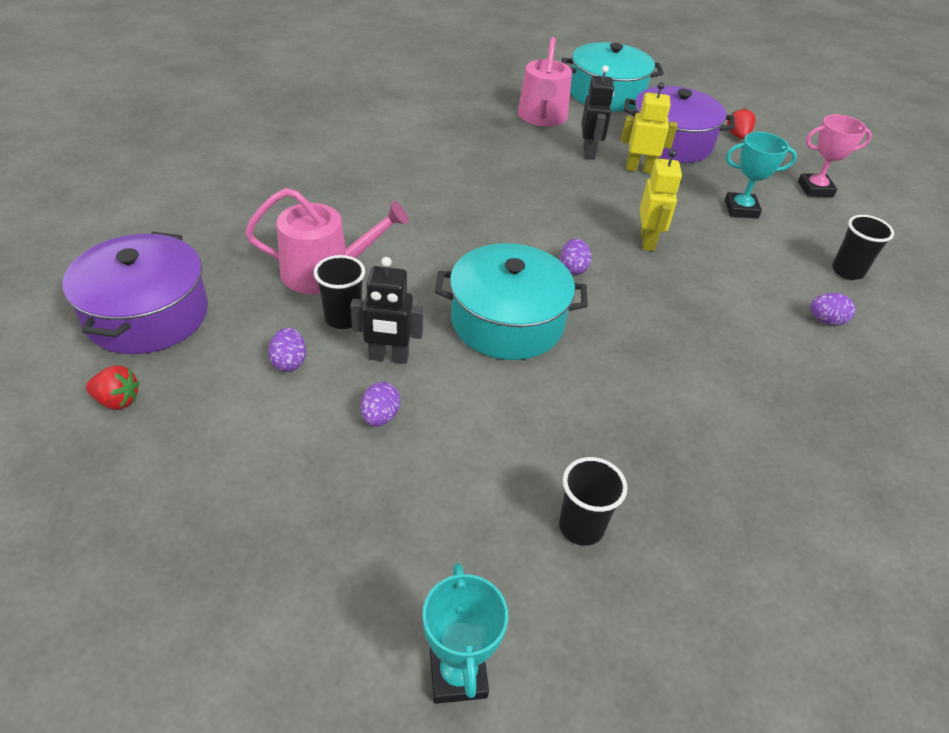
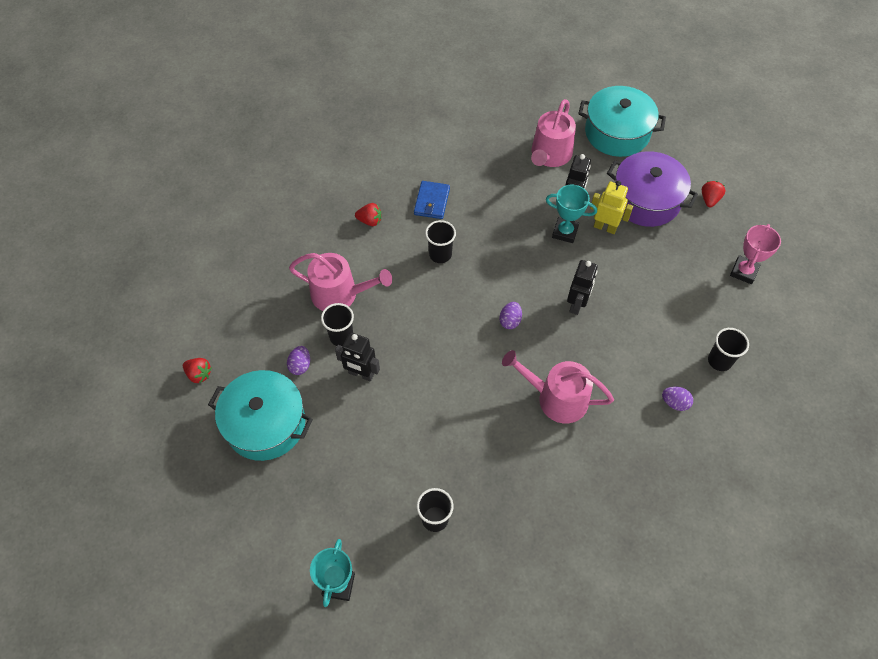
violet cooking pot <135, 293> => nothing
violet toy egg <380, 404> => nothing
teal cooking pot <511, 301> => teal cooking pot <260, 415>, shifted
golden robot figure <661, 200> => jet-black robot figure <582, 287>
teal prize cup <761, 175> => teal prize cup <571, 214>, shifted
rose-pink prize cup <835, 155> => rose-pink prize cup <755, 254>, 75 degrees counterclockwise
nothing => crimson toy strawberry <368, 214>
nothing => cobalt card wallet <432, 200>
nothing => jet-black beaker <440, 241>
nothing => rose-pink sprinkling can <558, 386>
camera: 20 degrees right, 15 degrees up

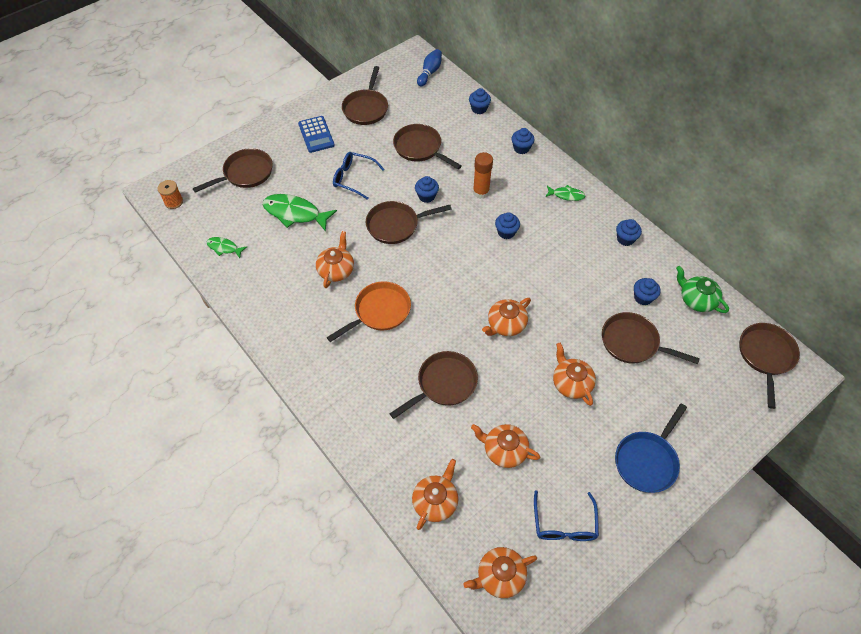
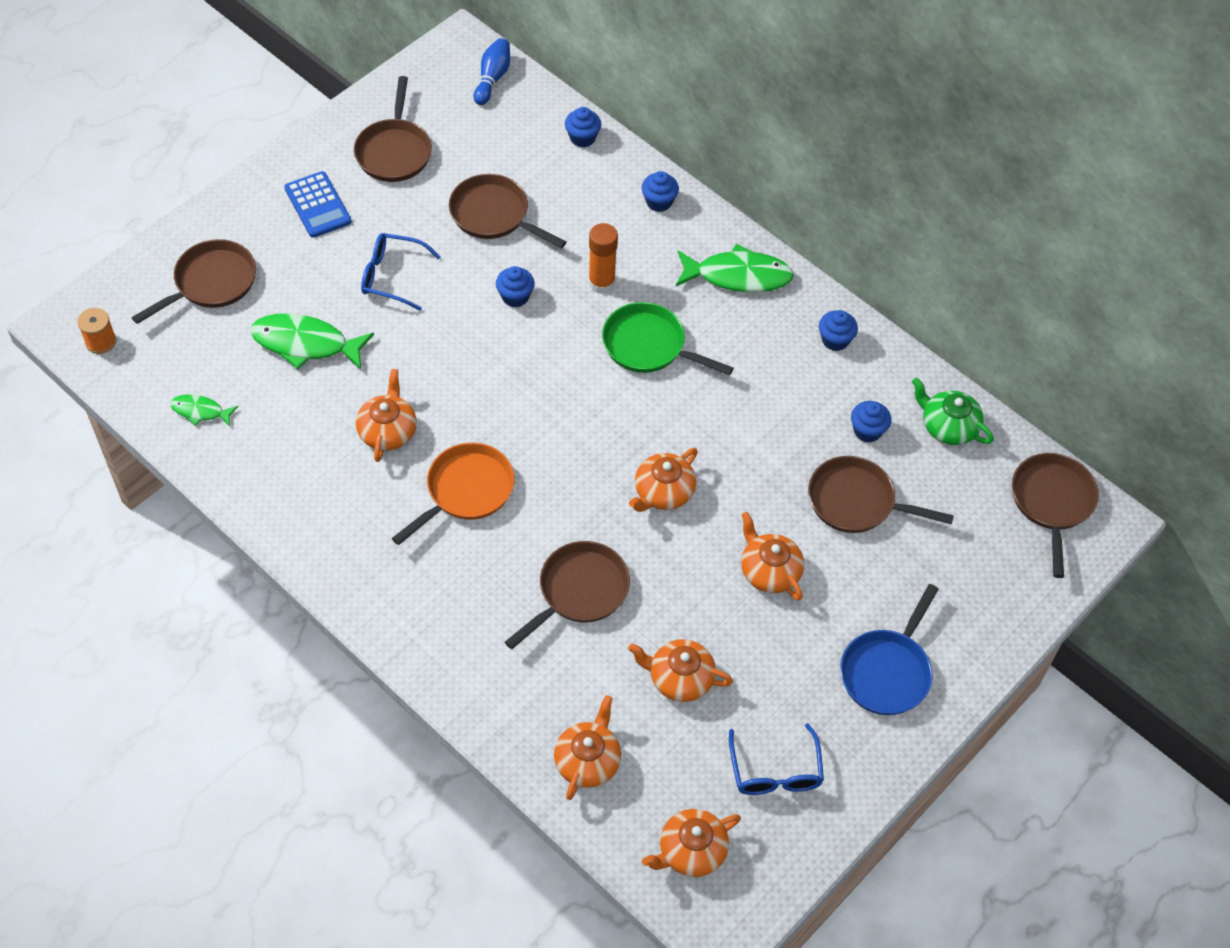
dark brown skillet <409, 222> => nothing
cobalt fairy cake <507, 225> => green skillet <668, 339>
green fish <565, 193> => green fish <735, 268>, x1.87
camera: 10 degrees left, 0 degrees up

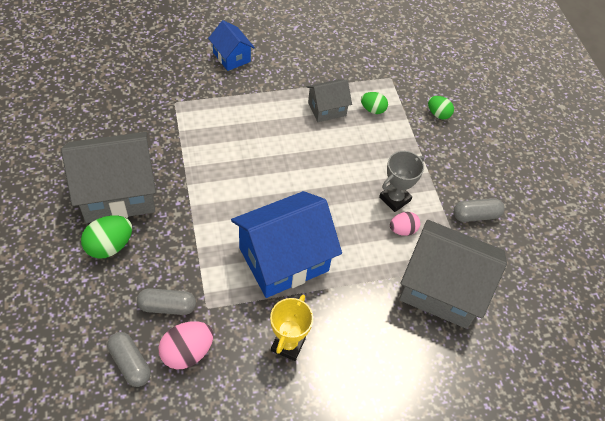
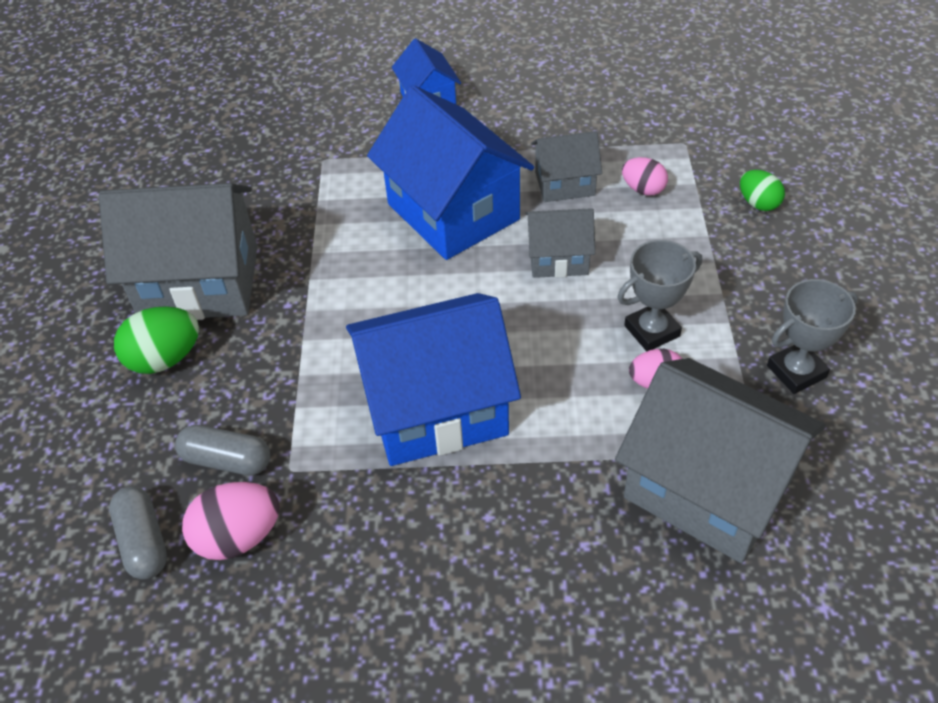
golden prize cup <291, 327> => nothing
green toy egg <374, 103> => rose-pink toy egg <645, 176>
ash-grey pill shape <478, 210> => ash-grey prize cup <812, 336>
nothing => cobalt house <450, 172>
nothing => ash-grey house <560, 243>
camera: 20 degrees right, 5 degrees down

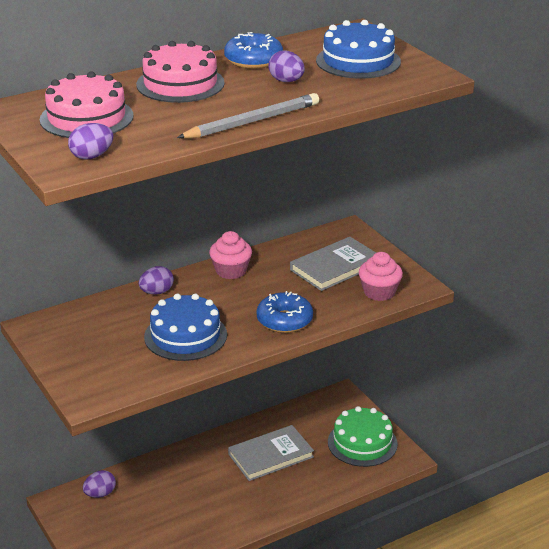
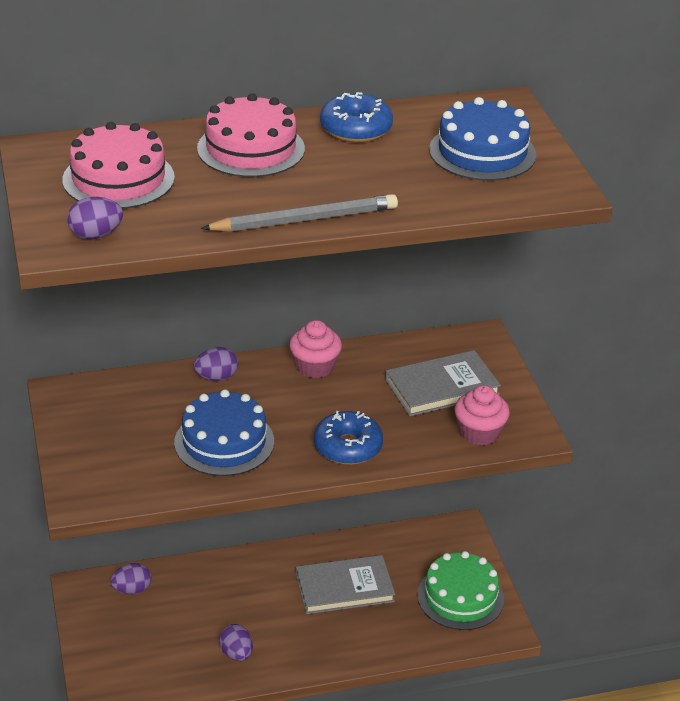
violet toy egg <286, 66> => violet toy egg <236, 642>, shifted
camera: 15 degrees right, 5 degrees up

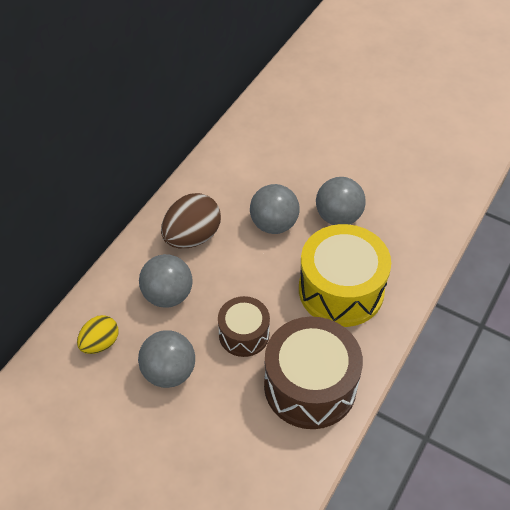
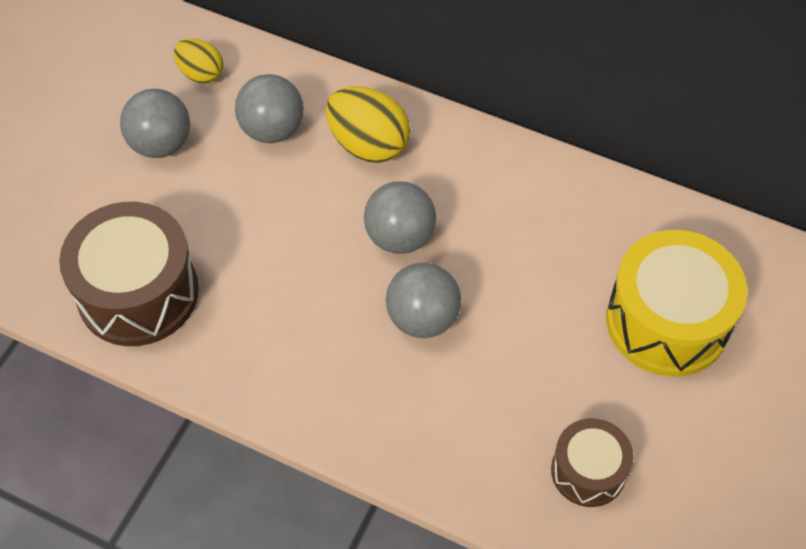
dark brown toy egg <191, 220> => golden toy egg <368, 124>
dark brown snare drum <244, 326> => dark brown snare drum <592, 462>, shifted
golden snare drum <345, 275> => golden snare drum <676, 303>, shifted
camera: 85 degrees right, 5 degrees up

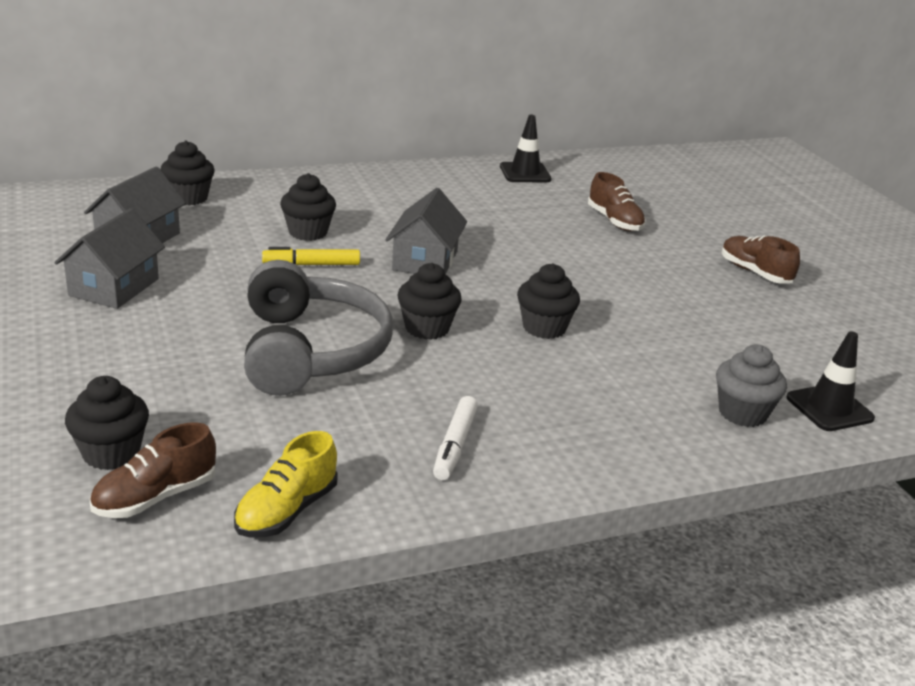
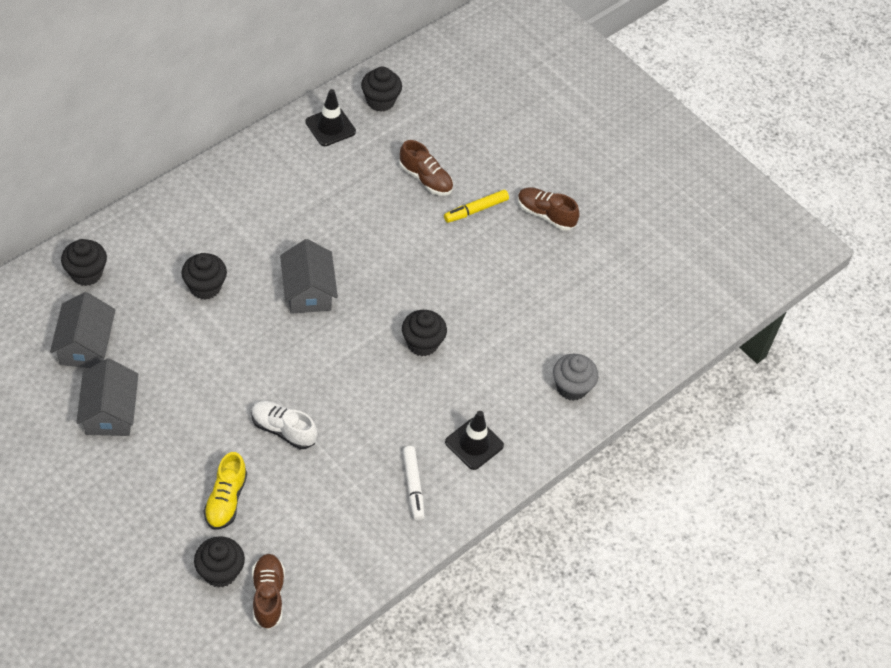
dark brown shoe <153, 470> => dark brown shoe <268, 592>, 150 degrees clockwise
golden shoe <286, 484> => golden shoe <225, 491>, shifted
ash-grey headset <318, 328> => pure white shoe <284, 425>
golden marker pen <311, 256> => golden marker pen <476, 206>, shifted
jet-black fairy cake <430, 301> => jet-black fairy cake <381, 89>, shifted
jet-black traffic cone <831, 381> => jet-black traffic cone <474, 440>, shifted
camera: 25 degrees left, 25 degrees up

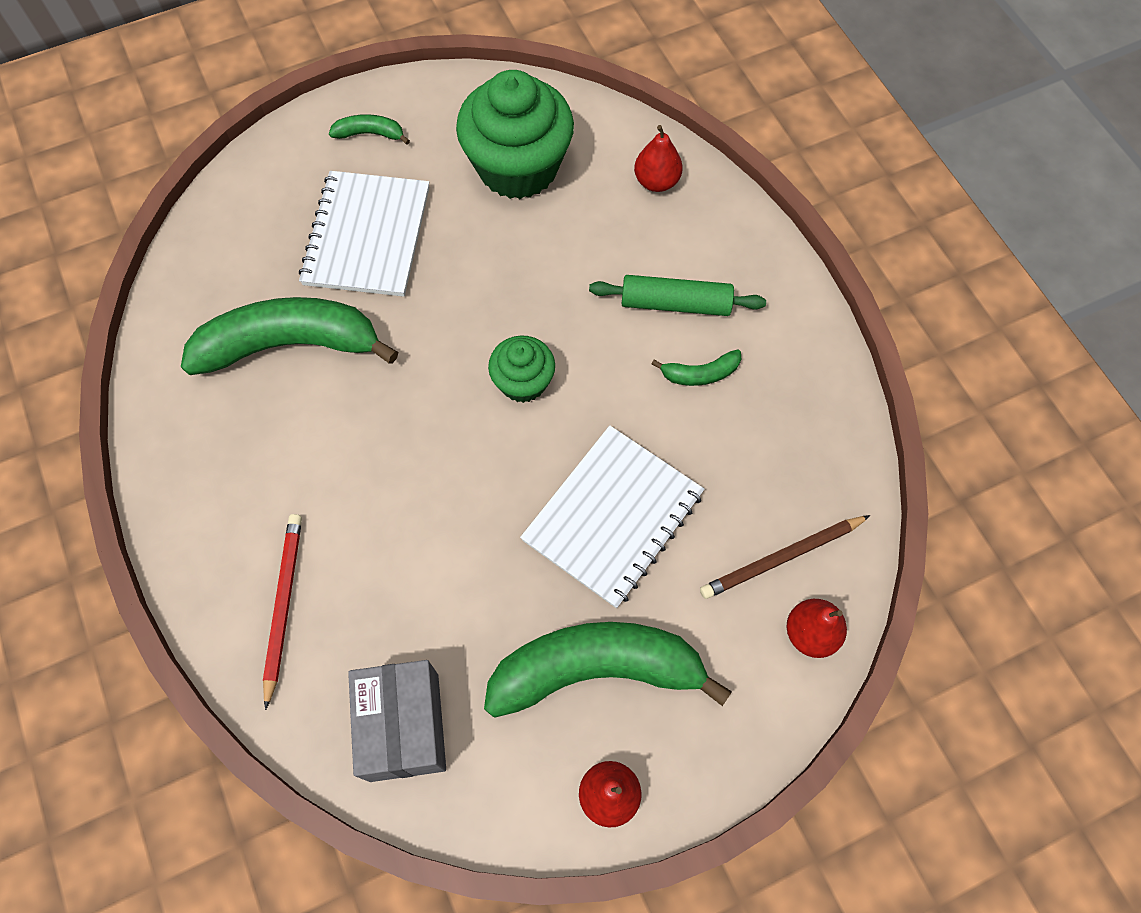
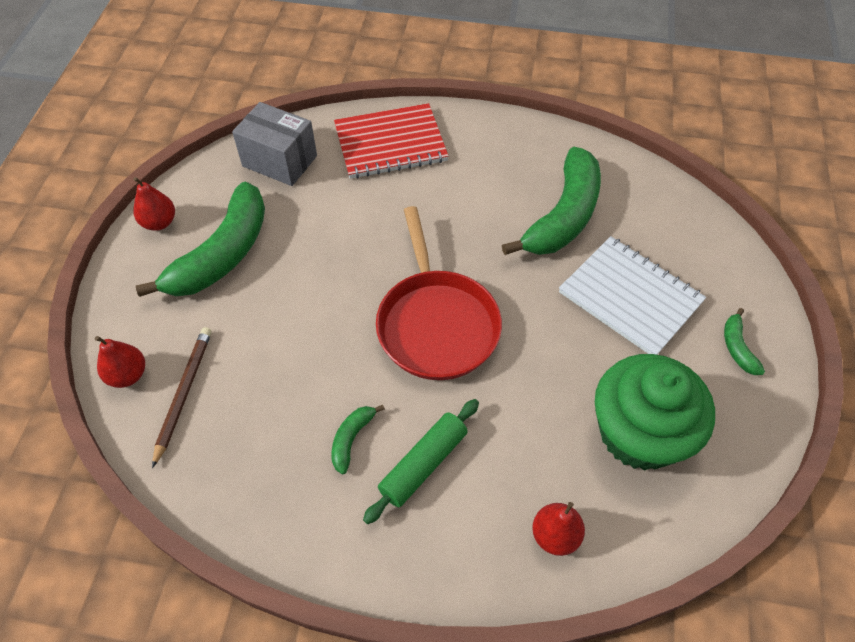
crimson wooden pencil <282, 612> => crimson notebook <391, 141>
green toy banana <369, 129> => green toy banana <744, 341>, 135 degrees clockwise
green fairy cake <521, 369> => crimson skillet <439, 293>
pure white notebook <612, 516> => nothing
camera: 125 degrees right, 10 degrees down

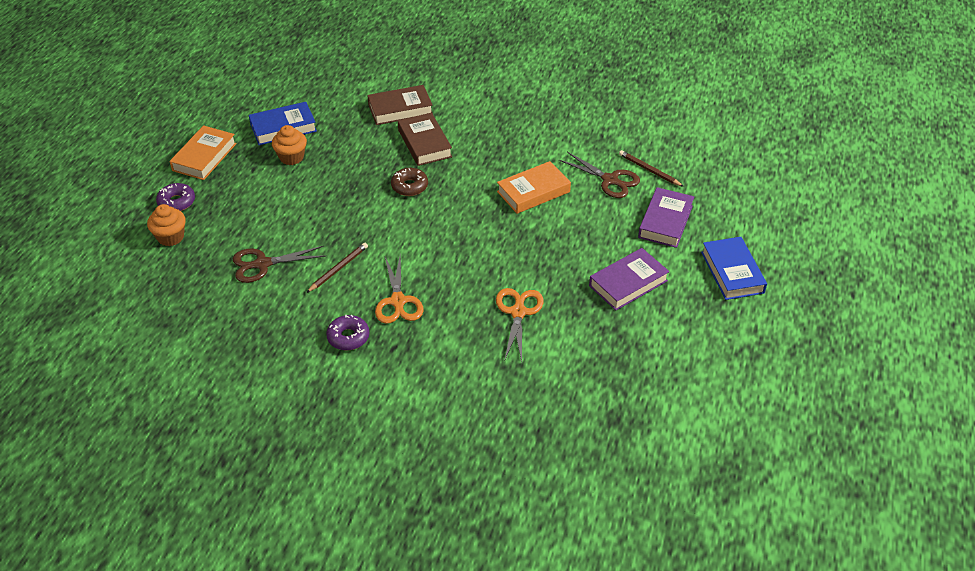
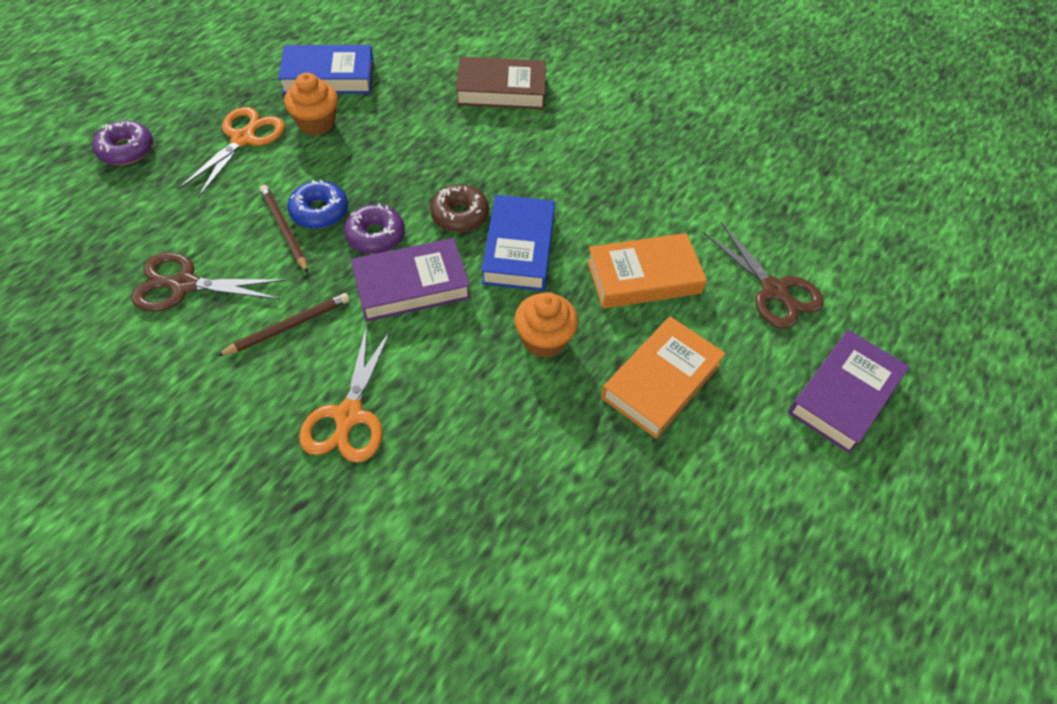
bright orange fairy cake <166, 225> => bright orange fairy cake <546, 325>, shifted
bright orange hardcover <203, 152> => bright orange hardcover <663, 377>, shifted
violet glazed donut <347, 332> => violet glazed donut <374, 228>, shifted
dark brown hardcover <425, 139> => nothing
bright orange shears <520, 325> => bright orange shears <231, 152>, shifted
violet hardcover <629, 279> => violet hardcover <411, 280>, shifted
dark brown wooden pencil <651, 168> => dark brown wooden pencil <284, 229>, shifted
cobalt hardcover <734, 268> => cobalt hardcover <518, 243>, shifted
nothing => cobalt glazed donut <317, 204>
camera: 15 degrees right, 10 degrees up

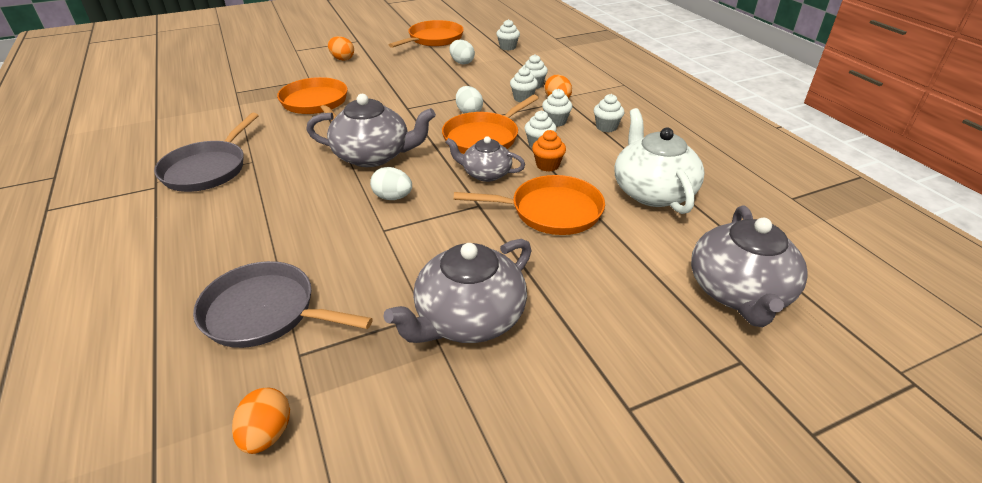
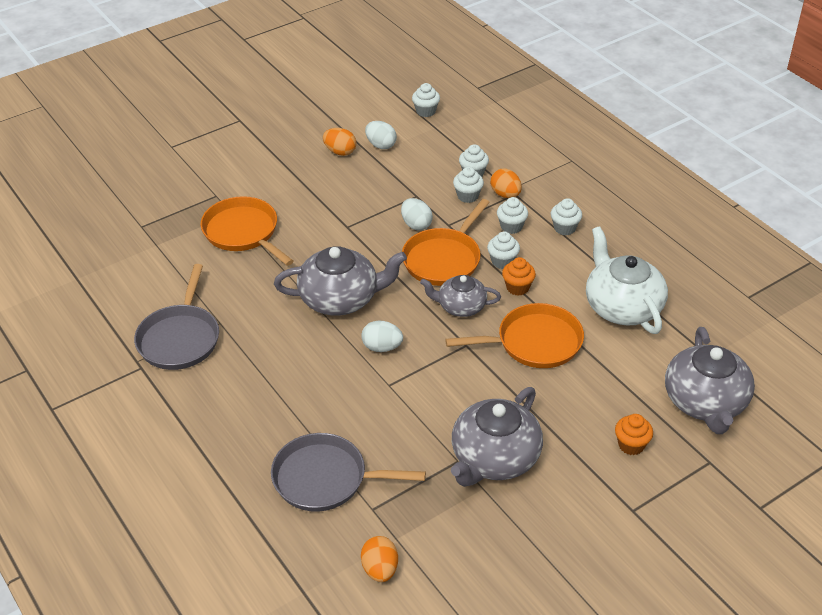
bright orange toy egg <341, 48> => bright orange toy egg <339, 142>, shifted
bright orange skillet <426, 34> => nothing
nothing => bright orange fairy cake <634, 434>
camera: 10 degrees left, 5 degrees up

